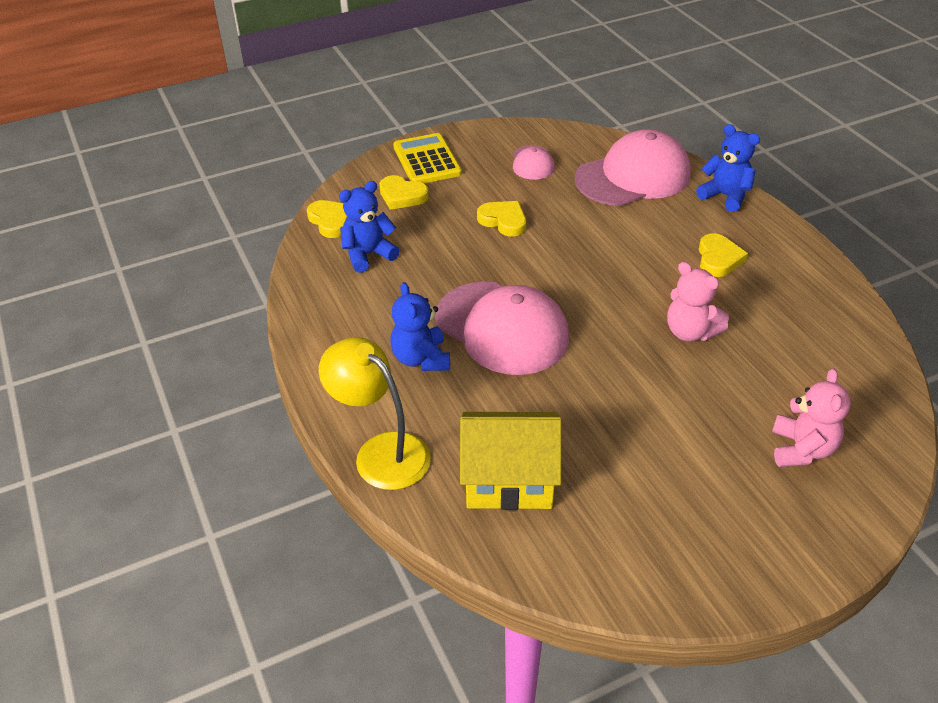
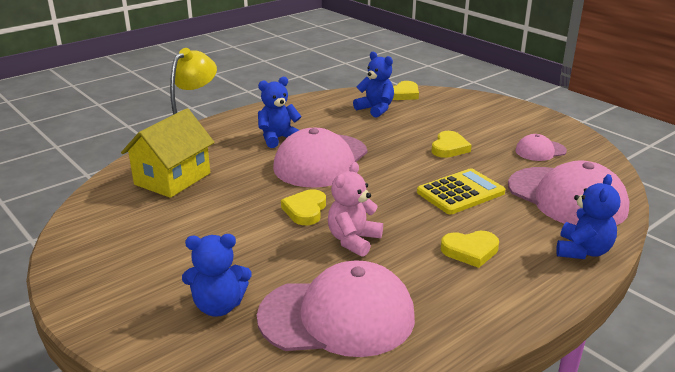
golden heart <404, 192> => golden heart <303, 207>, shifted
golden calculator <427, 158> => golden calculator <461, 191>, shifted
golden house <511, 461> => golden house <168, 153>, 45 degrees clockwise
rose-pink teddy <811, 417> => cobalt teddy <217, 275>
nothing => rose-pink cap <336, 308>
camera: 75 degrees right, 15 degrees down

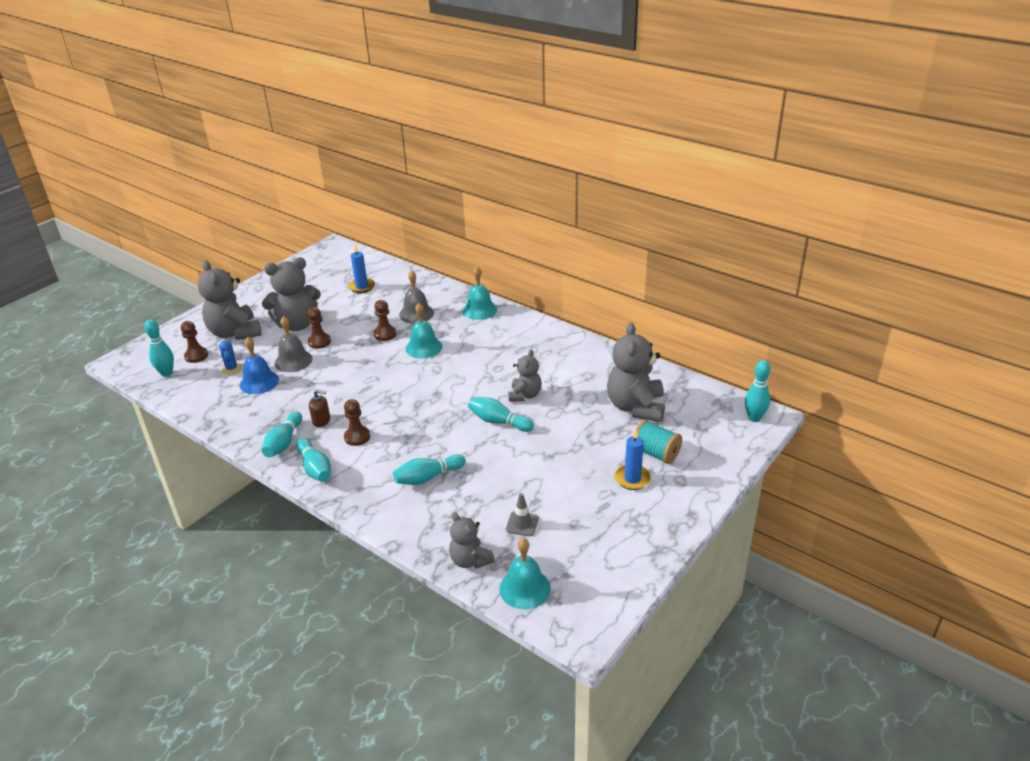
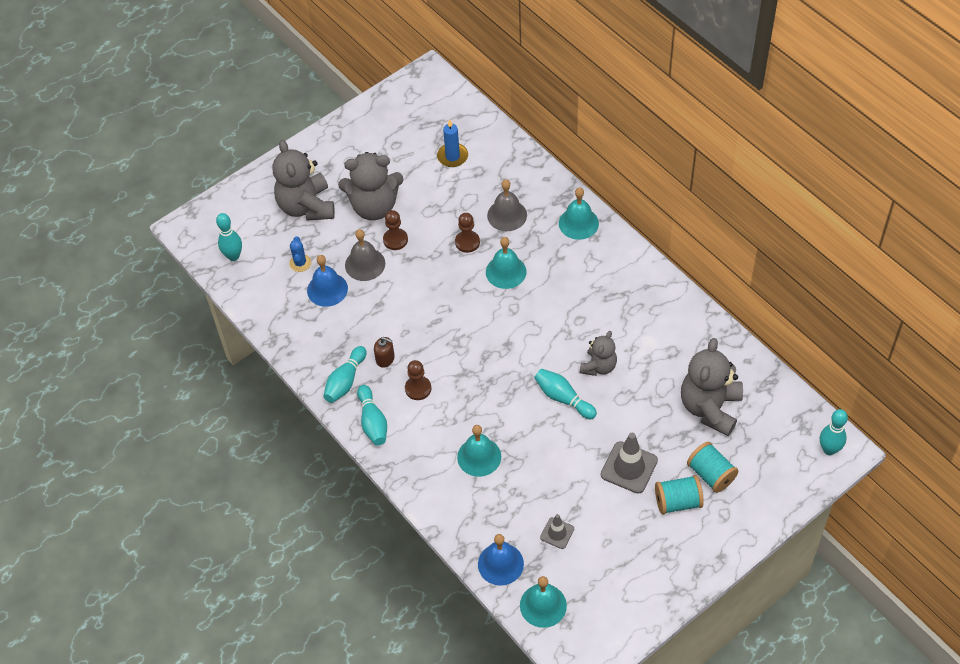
dark brown game pawn <194, 342> => nothing
teal tenpin <429, 469> => teal bell <479, 451>
ash-grey teddy <472, 540> => cobalt bell <501, 560>
cobalt pillar candle <633, 459> => teal bobbin <679, 495>
nothing => ash-grey traffic cone <629, 463>
camera: 15 degrees right, 20 degrees up

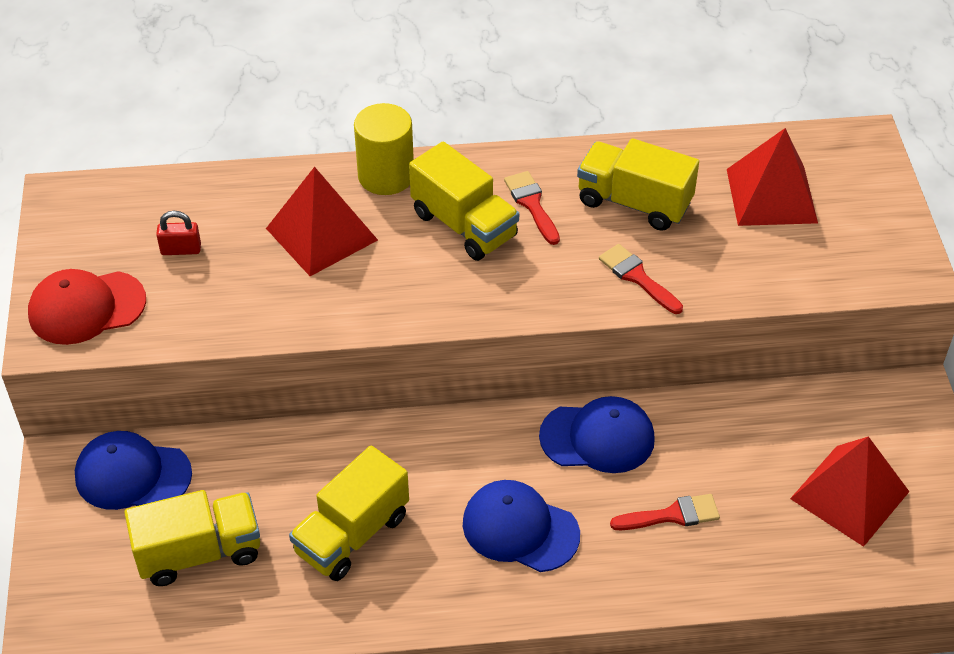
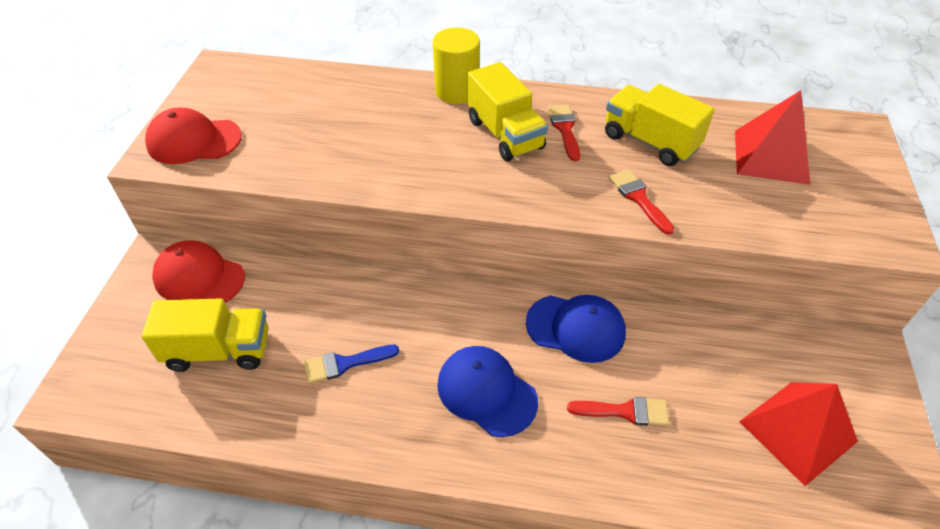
cobalt cap <133, 470> => crimson cap <198, 271>
crimson lock <178, 233> => nothing
crimson pyramid shape <322, 221> => nothing
golden truck <349, 513> => cobalt paint brush <351, 364>
camera: 15 degrees right, 0 degrees up

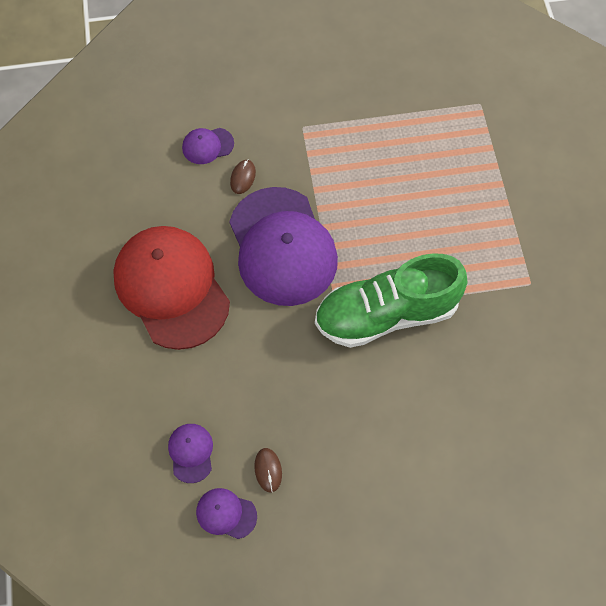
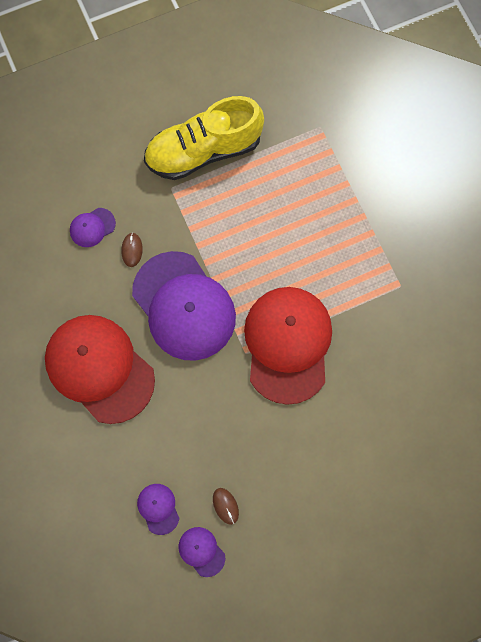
violet cap <226, 513> => violet cap <201, 552>, 45 degrees clockwise
green shoe <391, 300> => crimson cap <288, 346>
nothing => golden shoe <204, 138>
camera: 15 degrees left, 10 degrees up

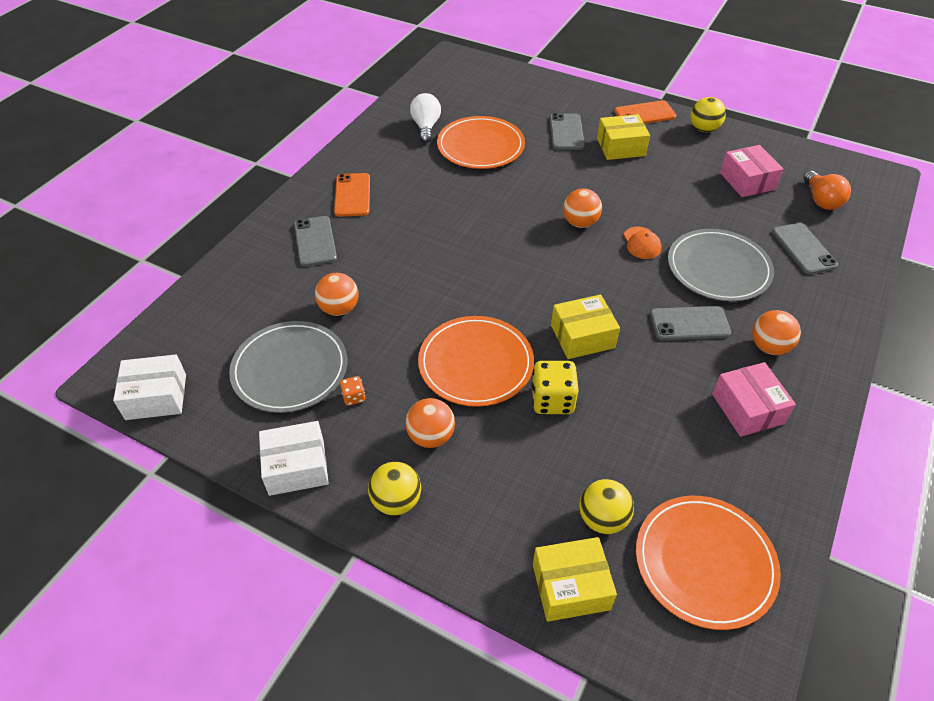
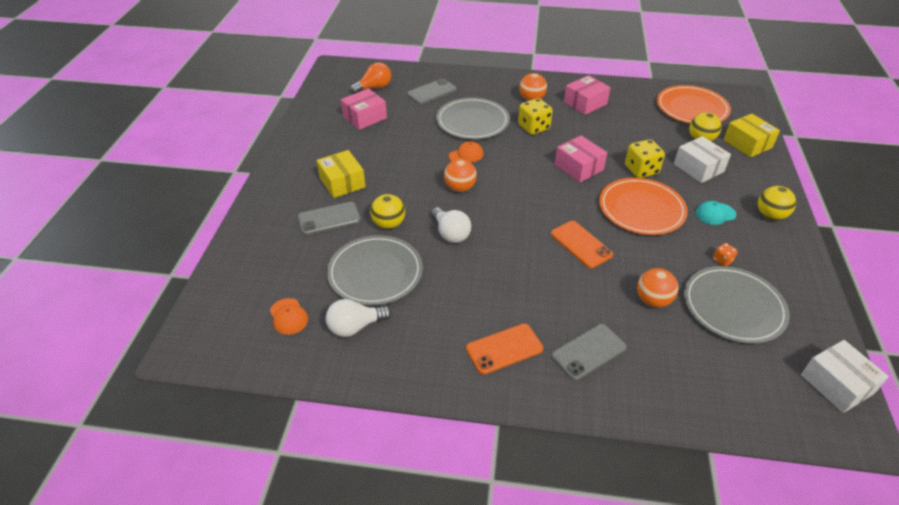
pure white box <294, 458> => pure white box <702, 159>, shifted
bright orange ball <430, 423> => teal cap <716, 213>
bright orange flat dish <481, 142> => ash-grey flat dish <375, 270>
golden box <585, 326> => rose-pink box <581, 158>
bright orange mobile phone <645, 112> => bright orange mobile phone <582, 244>, shifted
ash-grey mobile phone <690, 323> => golden dice <535, 116>
golden ball <708, 114> => golden ball <387, 211>, shifted
nothing => bright orange cap <289, 316>
nothing => pure white bulb <451, 225>
camera: 110 degrees left, 5 degrees down

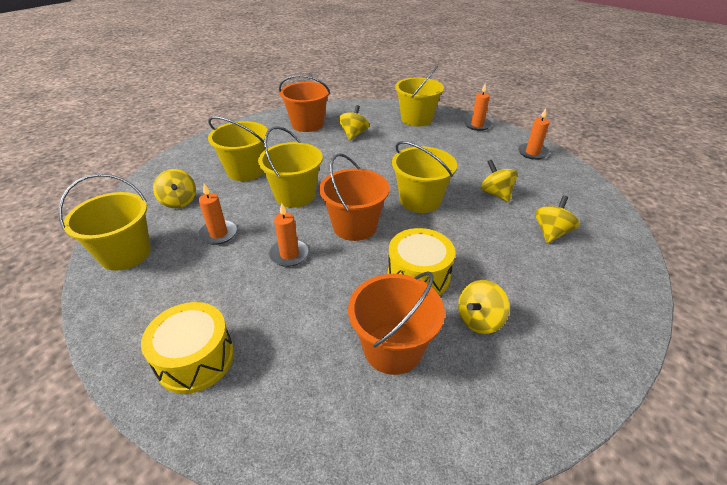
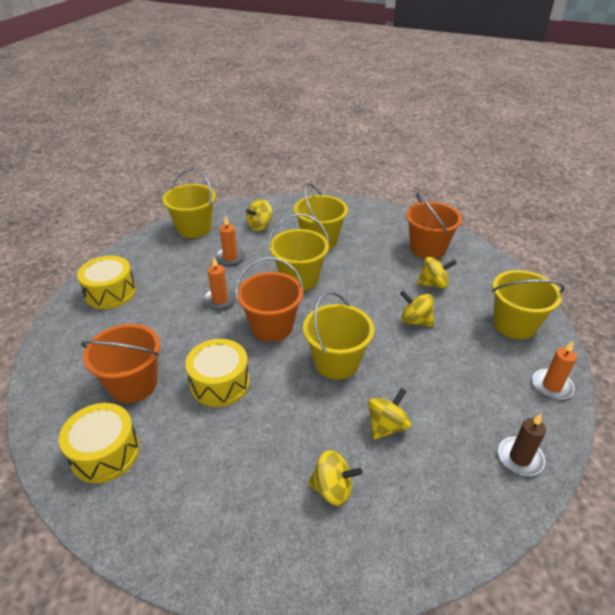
golden spinning top <484, 307> => golden spinning top <417, 308>, shifted
bright orange pillar candle <533, 134> => dark brown pillar candle <522, 445>
nothing => golden snare drum <99, 443>
camera: 70 degrees right, 0 degrees up

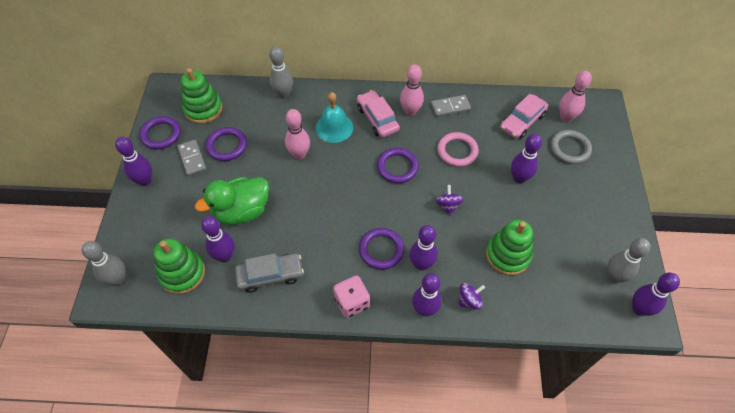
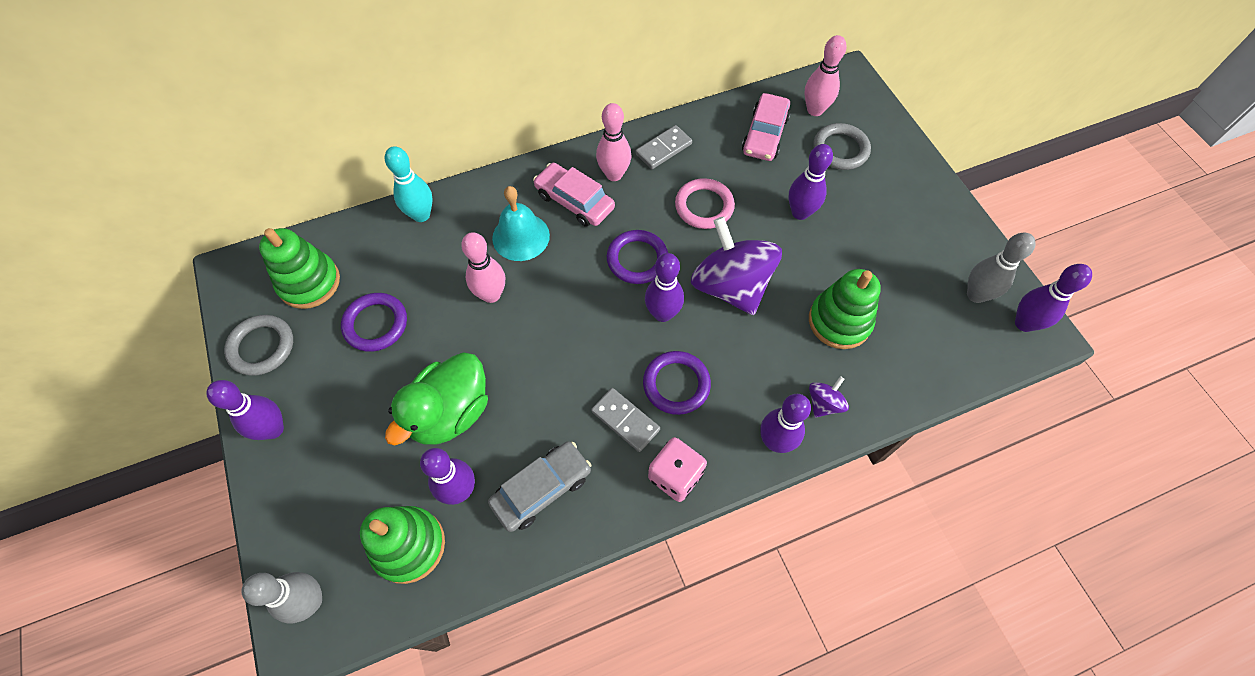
violet ring <160, 132> => ash-grey ring <258, 345>
ash-grey domino <191, 158> => ash-grey domino <625, 420>, shifted
ash-grey tenpin <281, 72> => teal tenpin <409, 184>
violet tenpin <423, 248> => violet tenpin <664, 287>, shifted
violet spinning top <449, 200> => violet spinning top <736, 265>, x2.27
camera: 25 degrees left, 5 degrees up

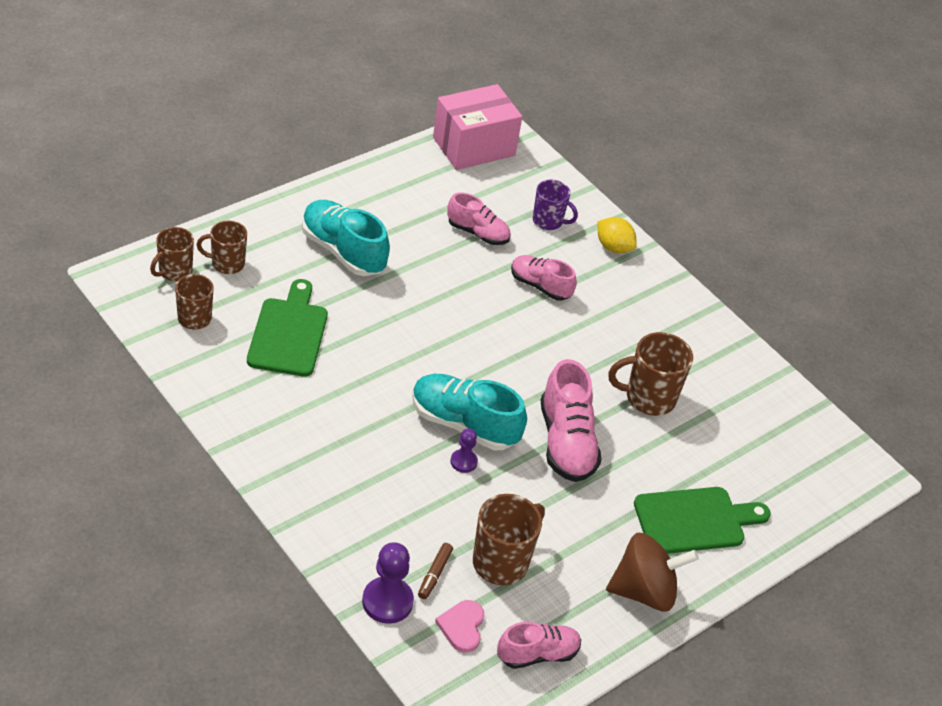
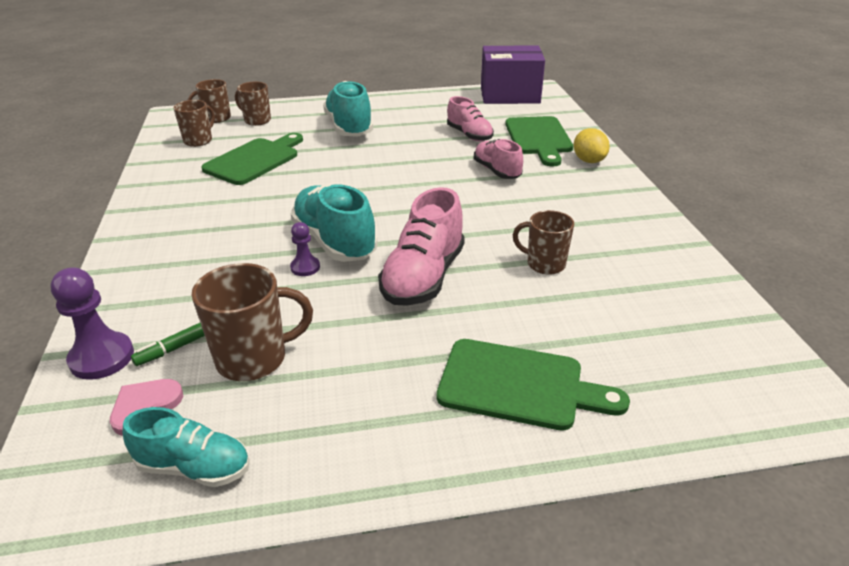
dark brown marker pen <435, 571> => green marker pen <168, 344>
rose-pink box <477, 127> => violet box <513, 75>
rose-pink shoe <539, 645> => teal shoe <186, 447>
violet mug <555, 205> => green chopping board <539, 141>
dark brown spinning top <652, 572> => nothing
dark brown mug <650, 374> => dark brown mug <543, 242>, x0.66
camera: 35 degrees right, 10 degrees down

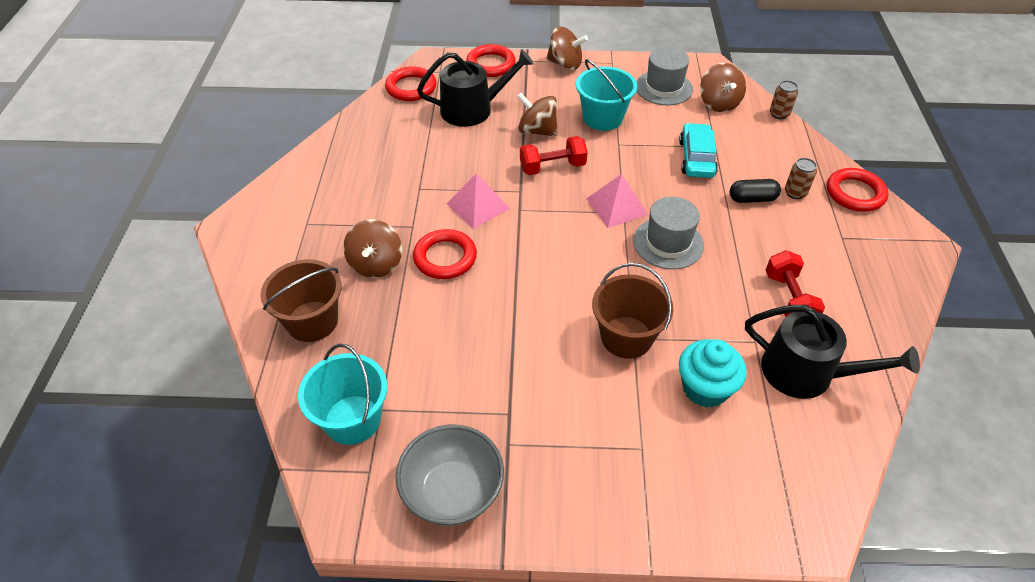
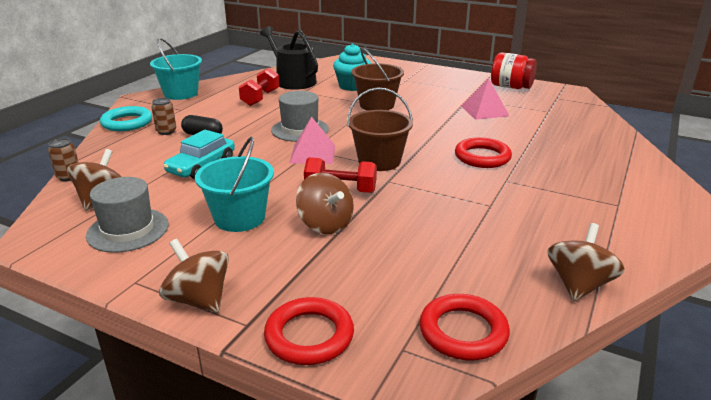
dark brown bucket <301, 300> => dark brown bucket <380, 129>, shifted
teal bucket <342, 394> => teal bucket <176, 69>, shifted
dark brown spinning top <372, 248> => dark brown spinning top <585, 262>, shifted
ash-grey bowl <450, 475> => crimson jam jar <514, 70>
jet-black sprinkling can <475, 88> => nothing
rose-pink pyramid shape <478, 201> => rose-pink pyramid shape <485, 99>, shifted
crimson ring <857, 190> => teal ring <126, 118>
camera: 155 degrees left, 20 degrees down

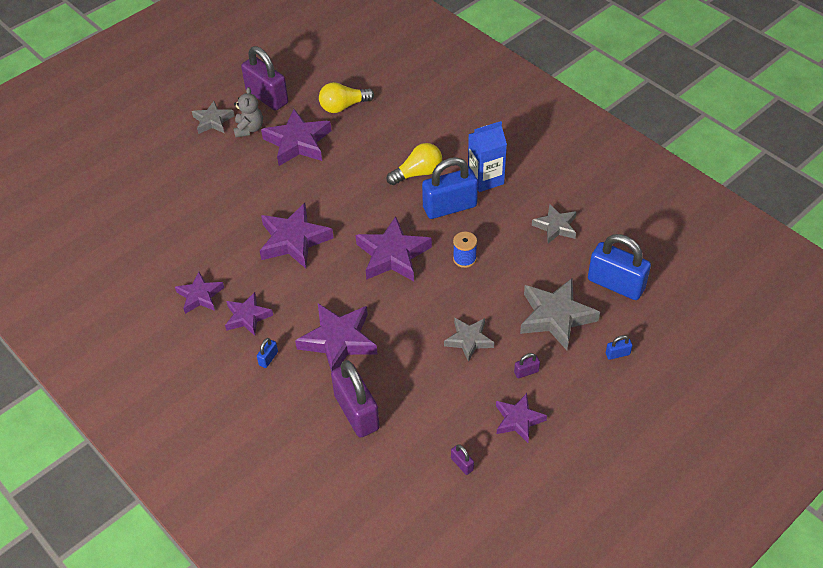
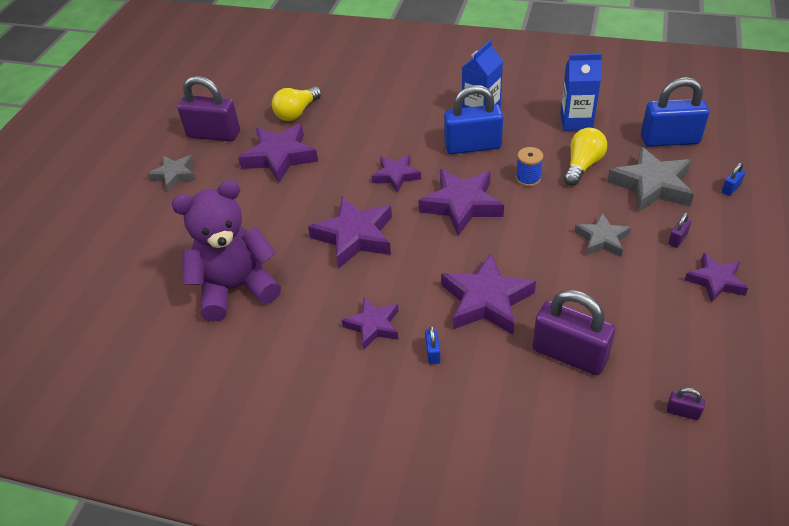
violet star <199, 293> => violet star <396, 174>, shifted
ash-grey teddy <248, 112> => nothing
golden bulb <414, 164> => golden bulb <585, 157>, shifted
cobalt lock <450, 188> => cobalt lock <473, 119>, 45 degrees clockwise
violet lock <462, 459> => violet lock <686, 404>, shifted
ash-grey star <554, 223> => cobalt milk carton <581, 92>
nothing => violet teddy <226, 251>
camera: 30 degrees left, 5 degrees down

